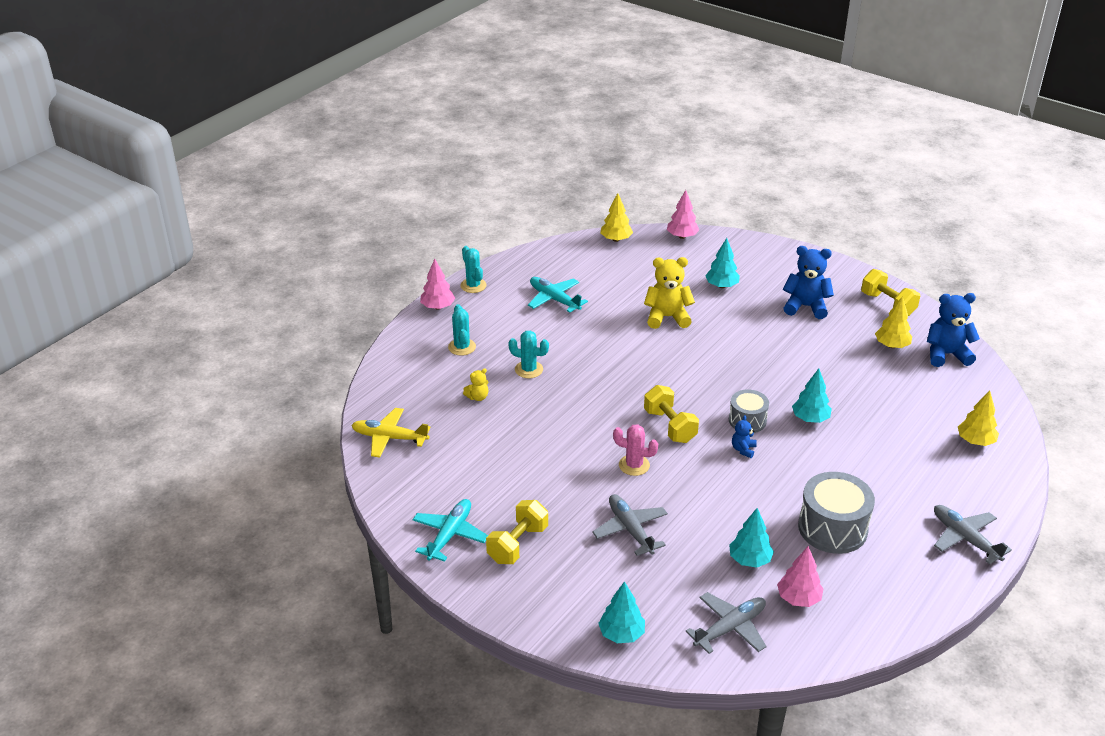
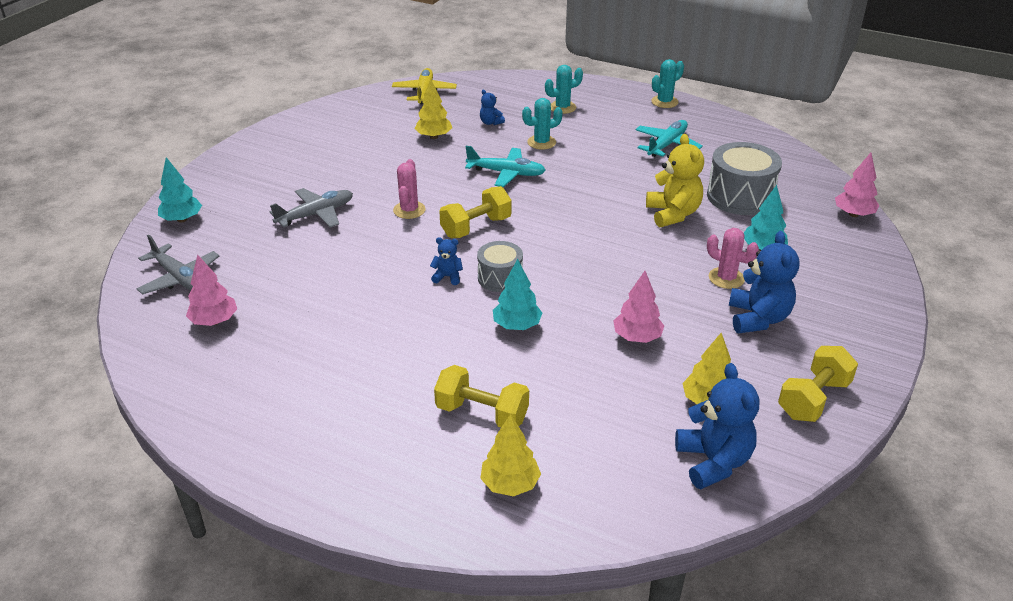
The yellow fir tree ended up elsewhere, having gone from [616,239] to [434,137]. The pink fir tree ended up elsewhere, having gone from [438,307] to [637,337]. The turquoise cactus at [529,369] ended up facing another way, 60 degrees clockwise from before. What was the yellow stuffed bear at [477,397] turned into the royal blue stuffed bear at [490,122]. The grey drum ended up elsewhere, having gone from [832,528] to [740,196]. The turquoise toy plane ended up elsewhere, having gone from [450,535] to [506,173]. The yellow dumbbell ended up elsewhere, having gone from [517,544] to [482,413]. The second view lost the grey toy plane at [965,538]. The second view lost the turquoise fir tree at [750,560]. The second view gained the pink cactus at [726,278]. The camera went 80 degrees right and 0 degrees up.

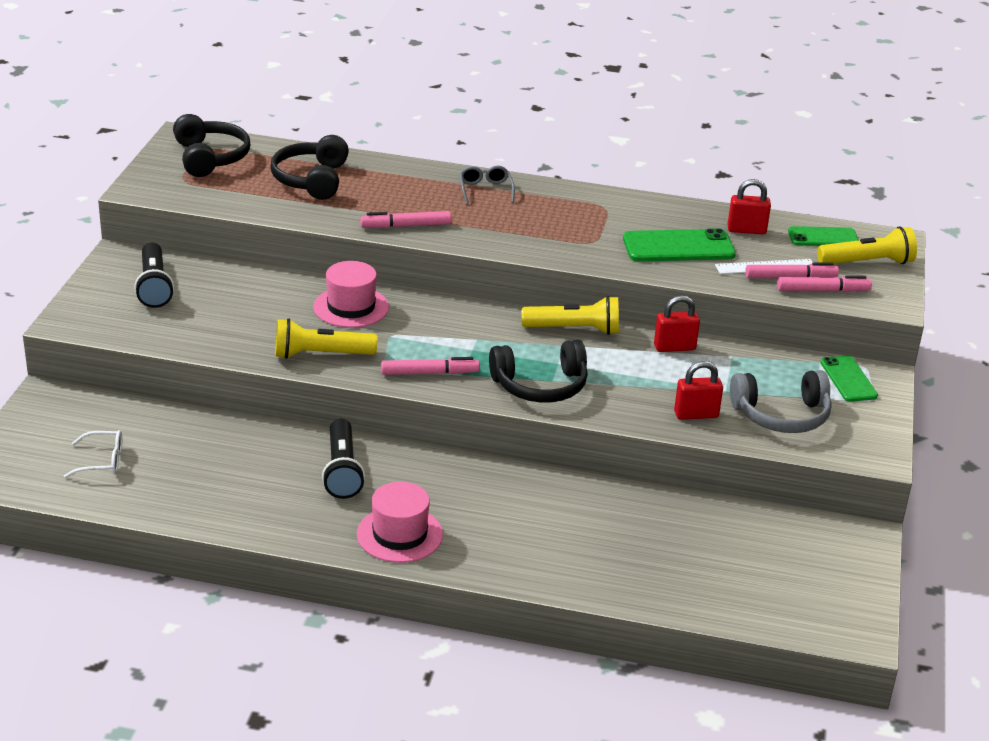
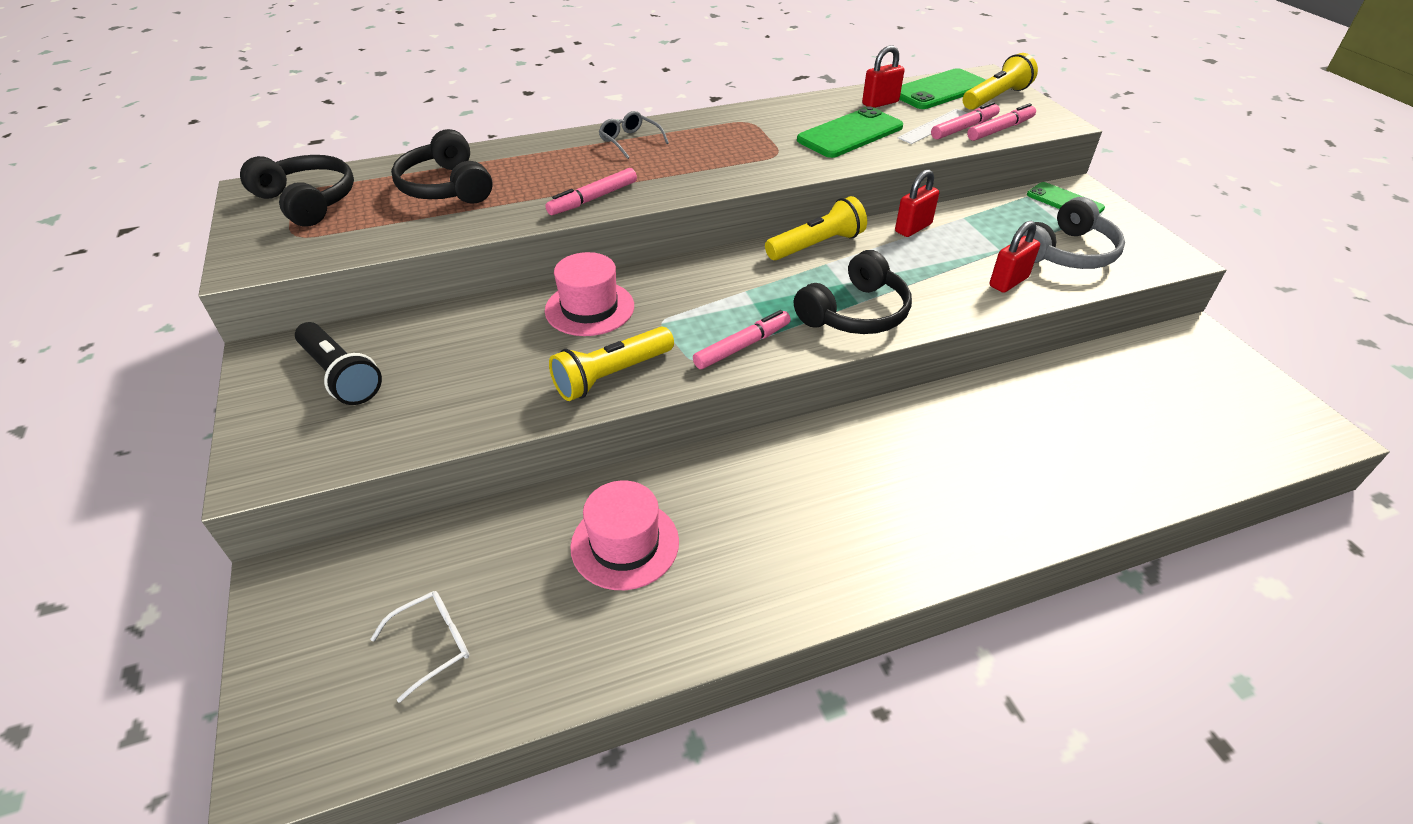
The size of the emerald smartphone at [823,237] changed by a factor of 1.56. The second view lost the black pocket torch at [342,470]. The pink tall hat ended up elsewhere, having gone from [399,534] to [625,544]. The camera went 30 degrees left and 10 degrees up.

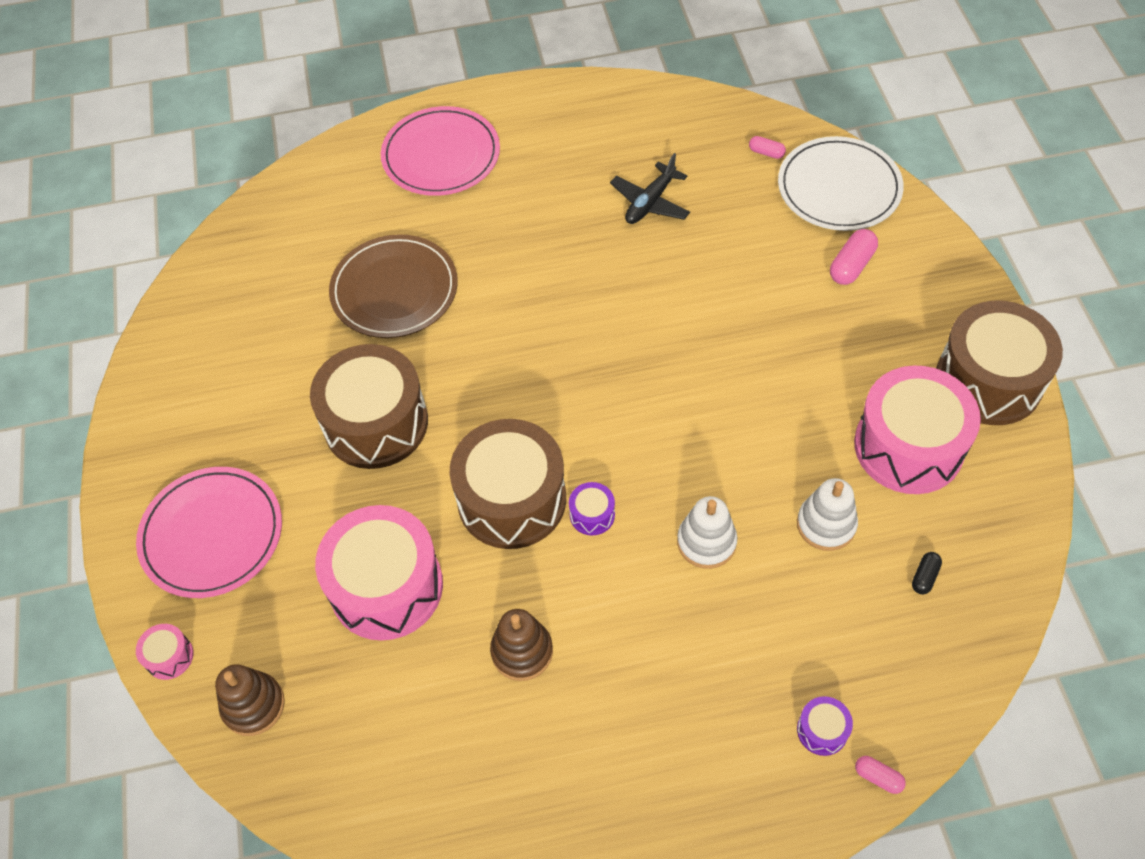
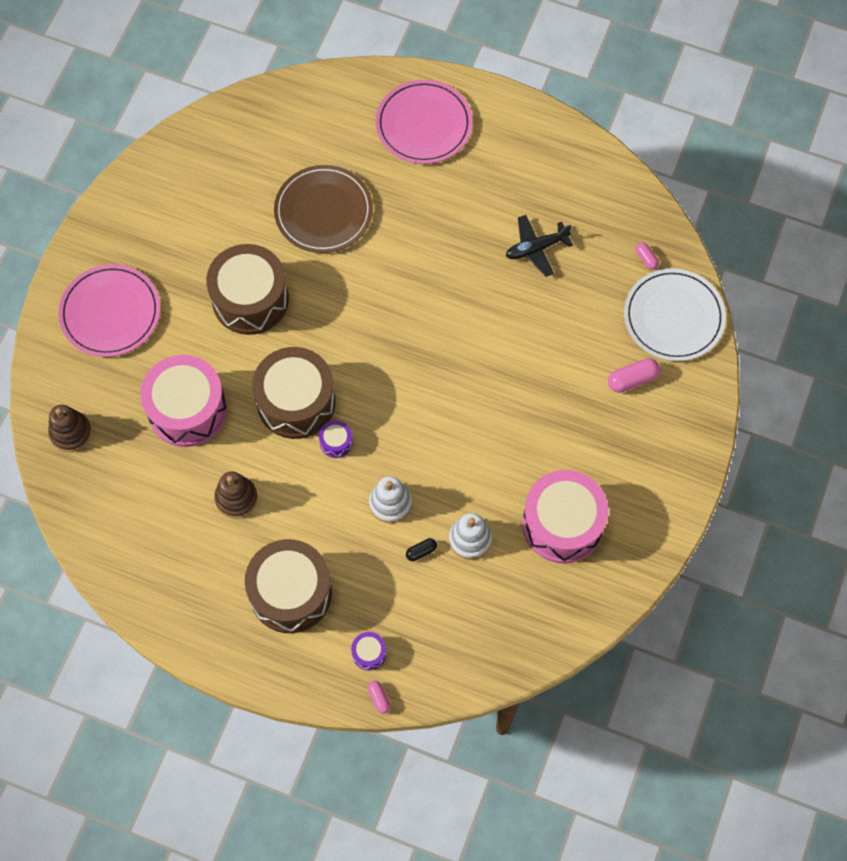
The russet drum ended up elsewhere, having gone from [988,380] to [291,593]. The black capsule ended up elsewhere, having gone from [924,577] to [421,551]. The second view lost the pink drum at [169,656]. The camera went 30 degrees right and 10 degrees up.

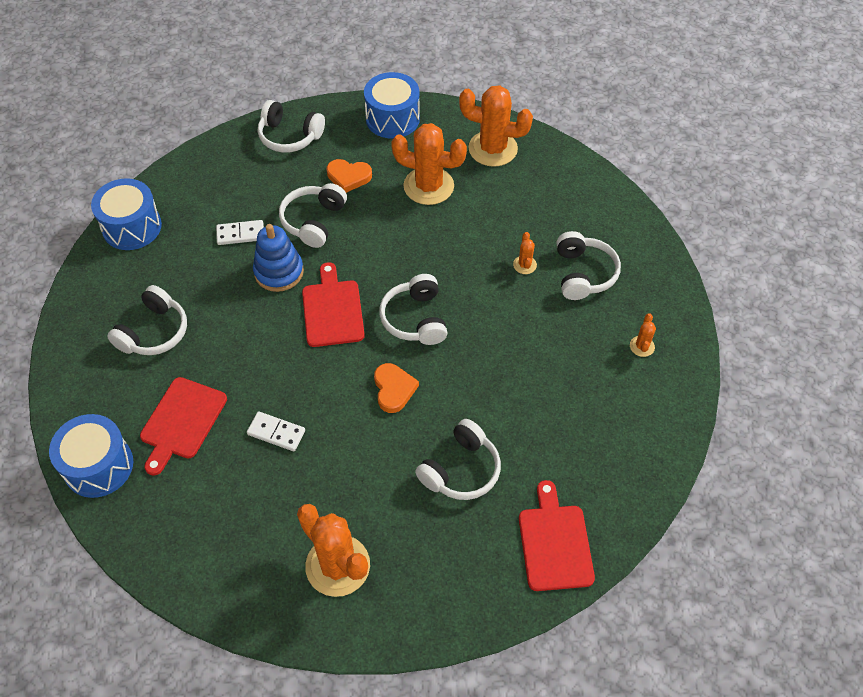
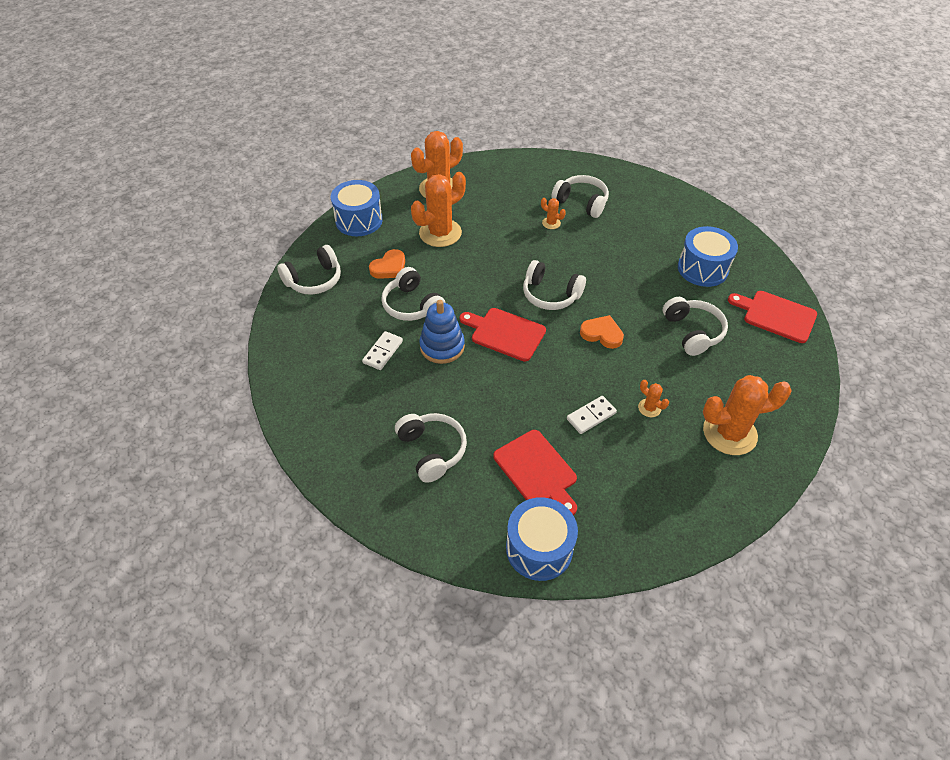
The royal blue drum ended up elsewhere, having gone from [132,227] to [702,269]. The orange-coloured cactus ended up elsewhere, having gone from [642,346] to [649,408]. The camera went 55 degrees left and 5 degrees down.

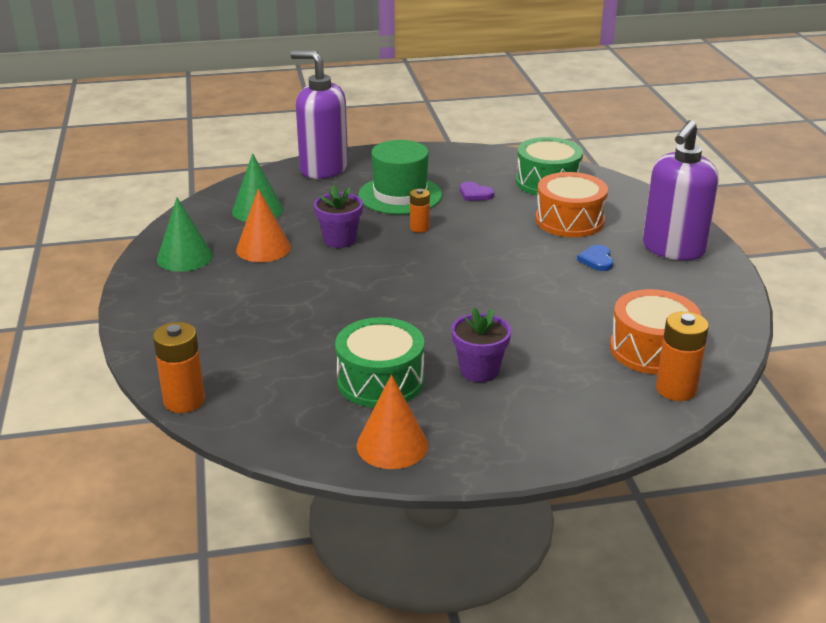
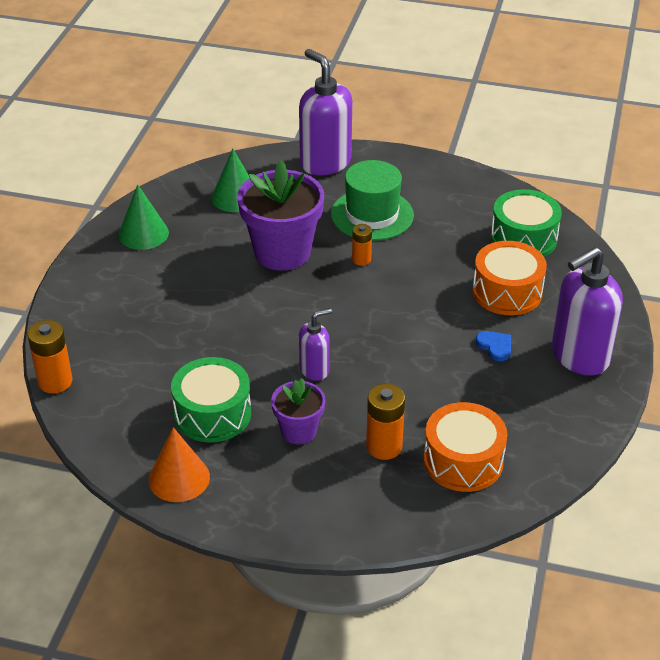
The second view lost the violet heart at [475,194]. The size of the violet potted plant at [339,240] changed by a factor of 1.83. The second view lost the orange-coloured solid cone at [263,248]. The royal blue heart at [597,260] ended up facing another way, 120 degrees clockwise from before. The orange-coloured battery ended up elsewhere, having gone from [676,389] to [384,446]. The second view gained the violet pump bottle at [314,369]. The camera went 25 degrees right and 10 degrees up.

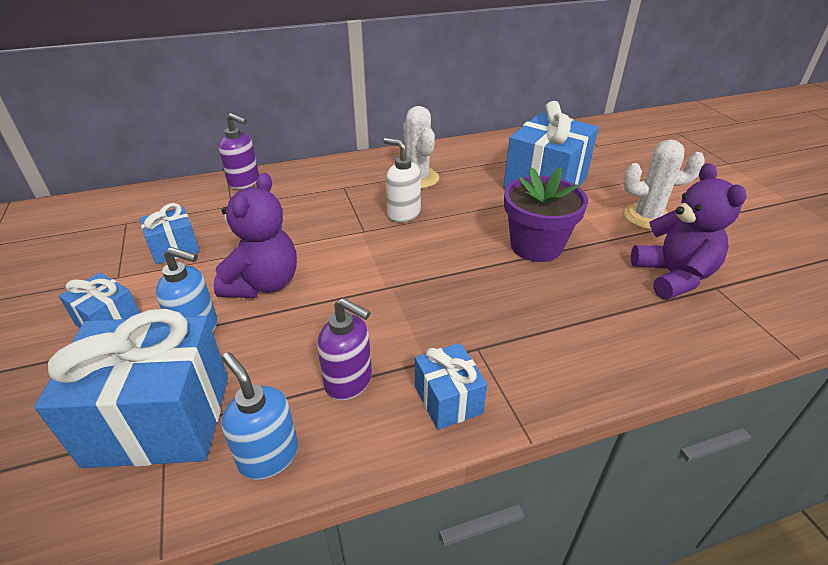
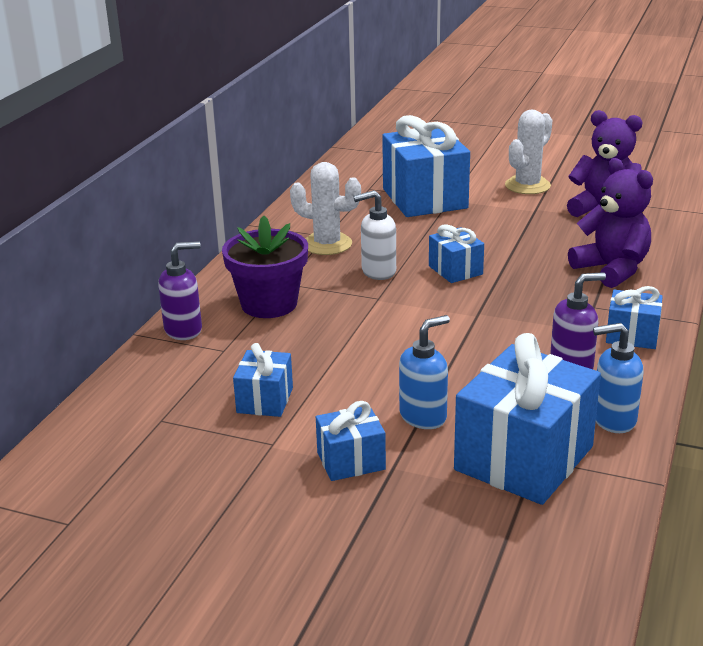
The violet potted plant ended up elsewhere, having gone from [536,246] to [269,304]. The violet stuffed bear ended up elsewhere, having gone from [263,284] to [612,269]. The second view gained the royal blue wrapped gift at [455,270]. The camera went 50 degrees left and 10 degrees down.

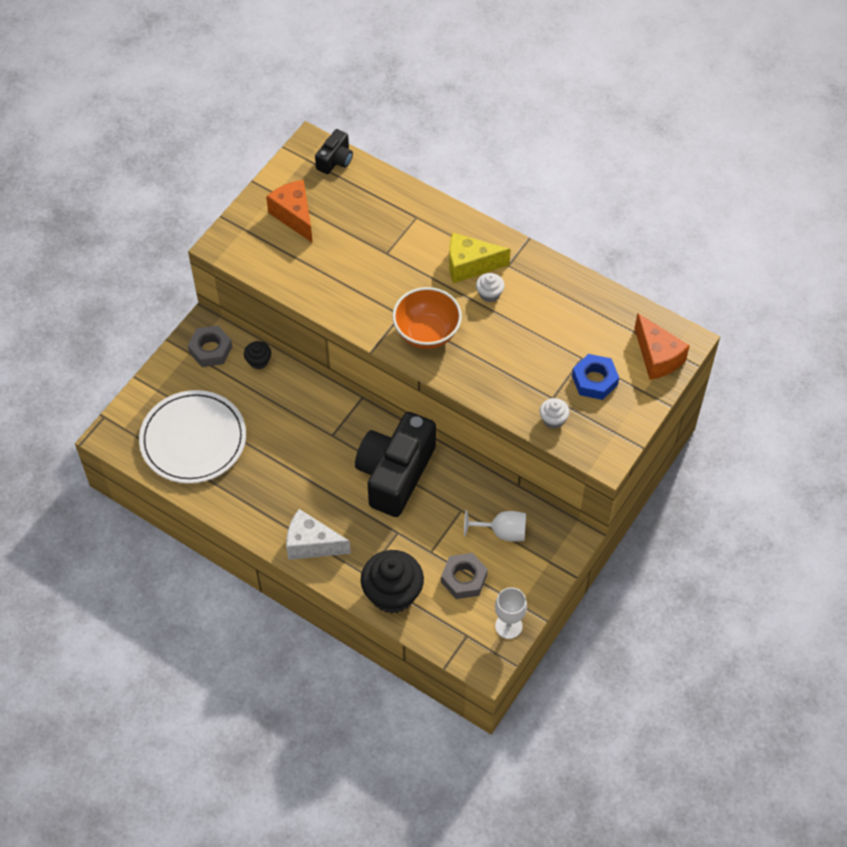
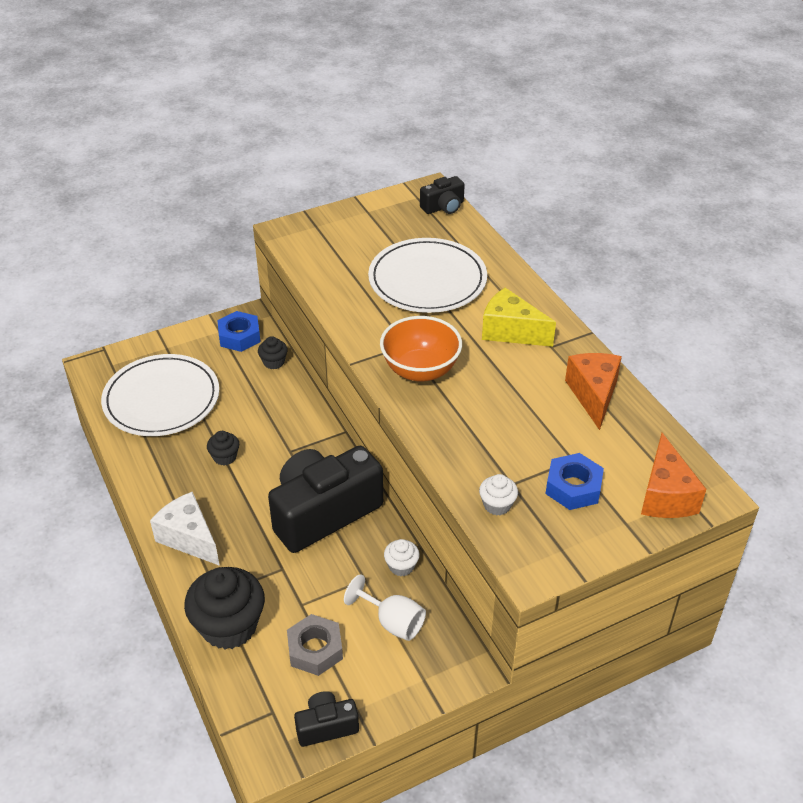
The orange-coloured cheese ended up elsewhere, having gone from [294,216] to [593,395]. The white fairy cake ended up elsewhere, having gone from [489,294] to [401,566]. What was the grey hexagon nut at [210,350] turned into the royal blue hexagon nut at [239,336]. Where the white wine glass stood at [508,626], the black camera came to stand at [326,726]. The second view gained the white plate at [427,280]. The second view gained the black fairy cake at [225,457]. The camera went 30 degrees right and 15 degrees down.

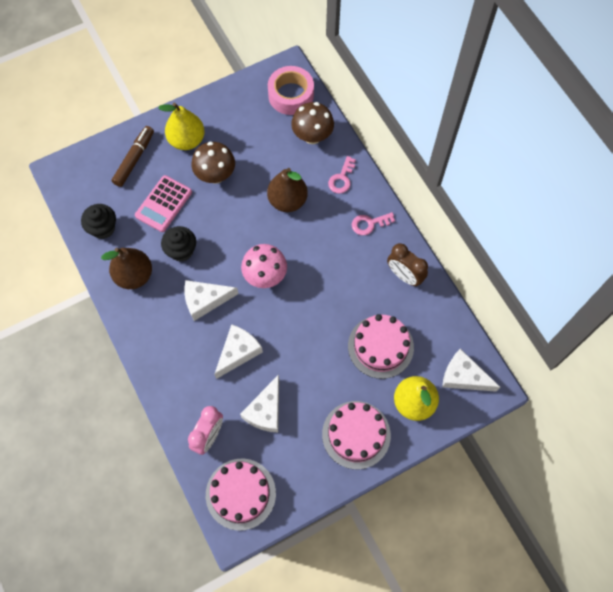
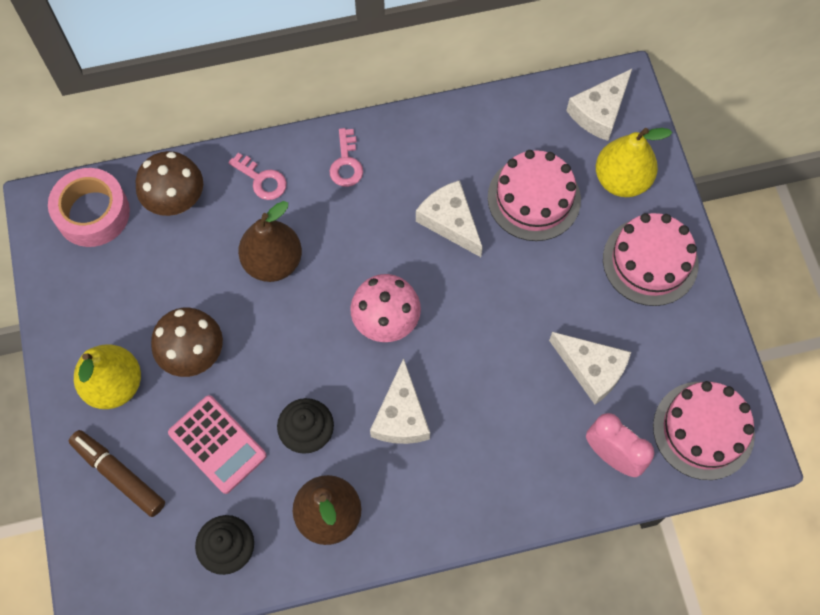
The second view lost the russet clock at [404,276]. The white cheese ended up elsewhere, having gone from [238,352] to [450,221]. The camera went 75 degrees left and 0 degrees up.

